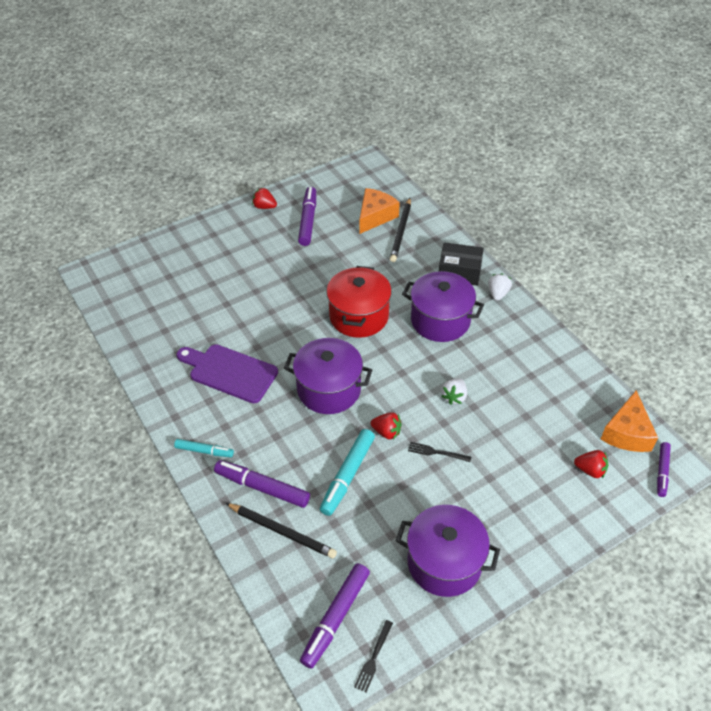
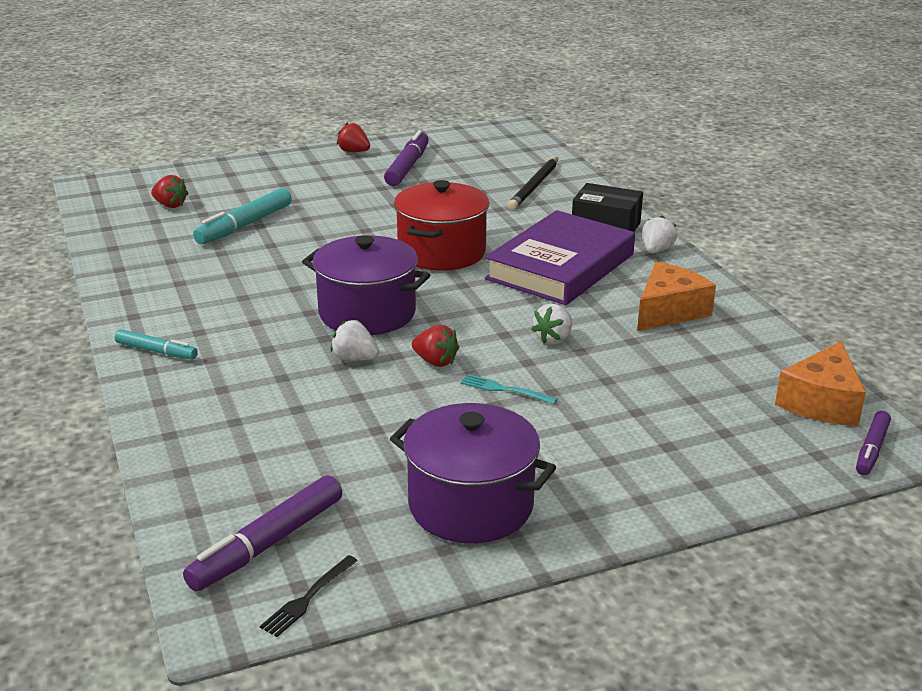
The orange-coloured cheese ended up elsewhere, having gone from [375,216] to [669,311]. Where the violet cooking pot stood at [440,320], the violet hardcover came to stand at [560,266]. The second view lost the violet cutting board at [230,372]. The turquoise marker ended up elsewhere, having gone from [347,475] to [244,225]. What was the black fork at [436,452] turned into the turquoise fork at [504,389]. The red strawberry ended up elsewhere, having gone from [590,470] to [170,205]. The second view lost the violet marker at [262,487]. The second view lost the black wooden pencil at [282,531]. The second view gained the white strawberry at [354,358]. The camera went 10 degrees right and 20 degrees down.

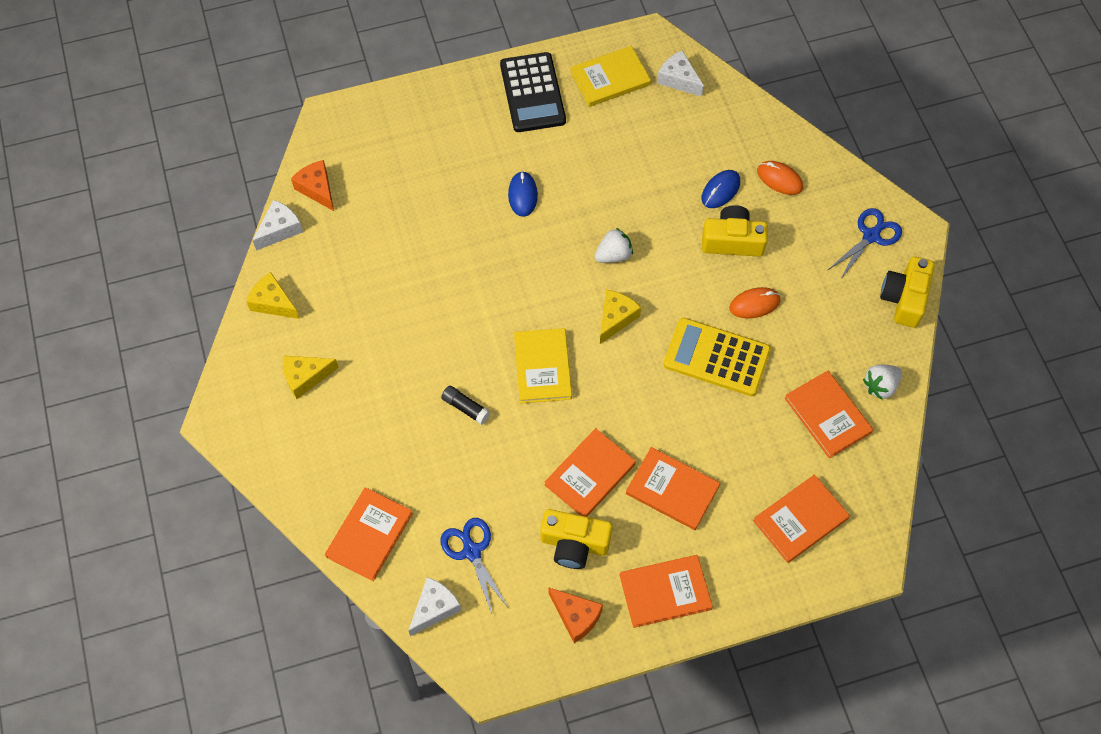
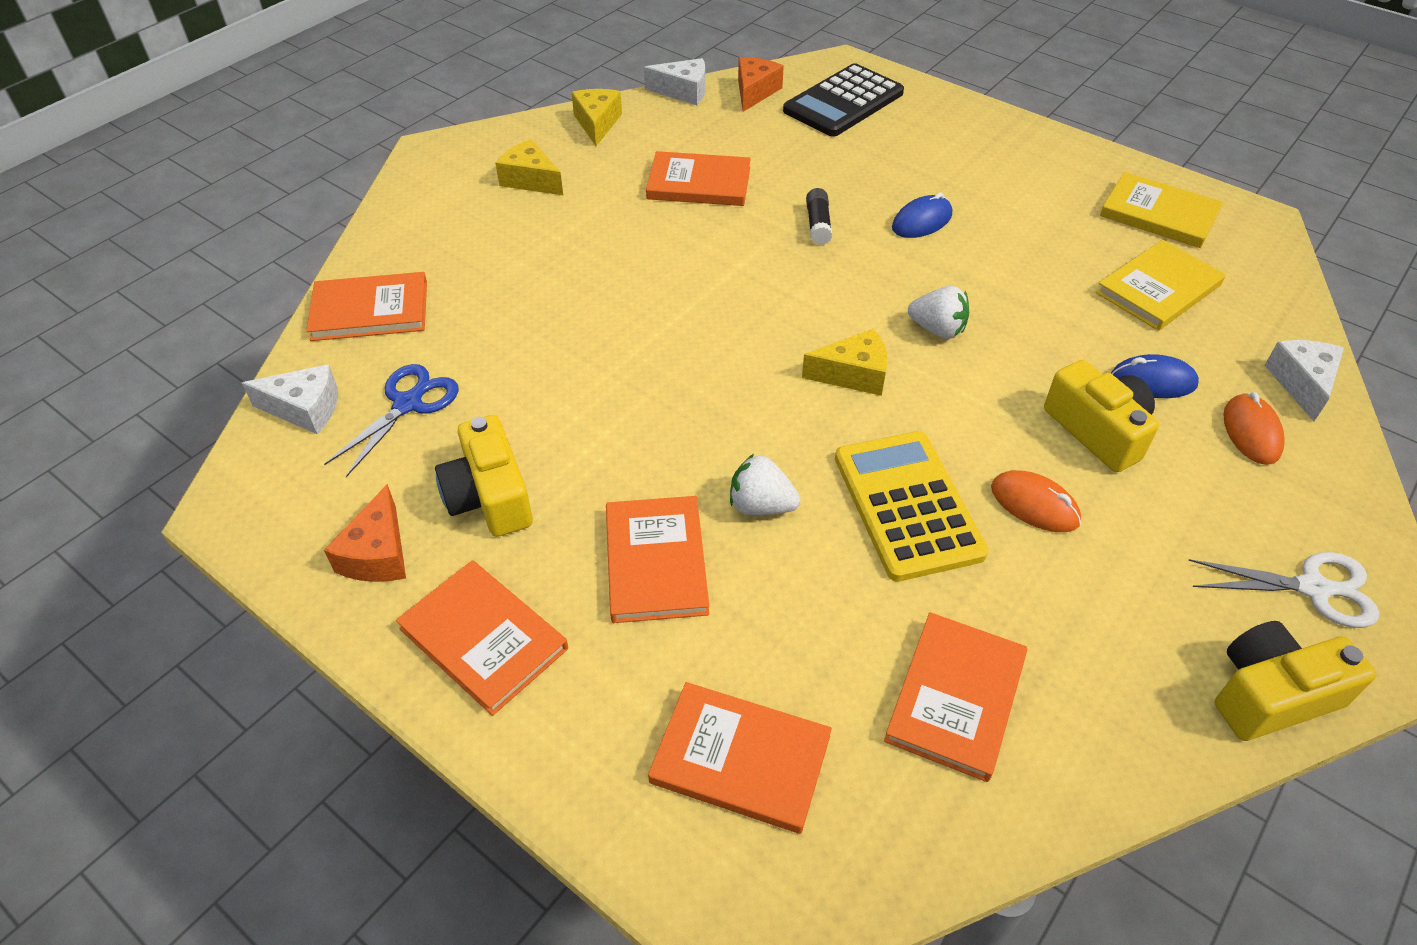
The white cheese ended up elsewhere, having gone from [678,79] to [1301,383]. The black adding machine ended up elsewhere, having gone from [532,93] to [843,102]. What was the royal blue pair of scissors at [871,236] turned into the white pair of scissors at [1312,588]. The yellow hardcover ended up elsewhere, having gone from [542,367] to [1158,289]. The white strawberry ended up elsewhere, having gone from [880,386] to [761,505]. The black stick of glue ended up elsewhere, having gone from [465,407] to [818,224]. The orange-coloured hardcover ended up elsewhere, having gone from [590,474] to [699,183]. The camera went 55 degrees right and 15 degrees down.

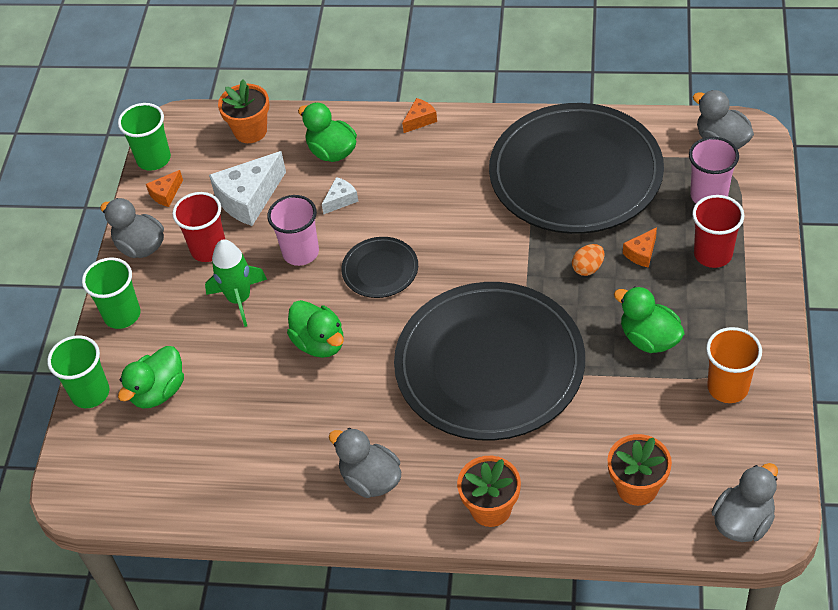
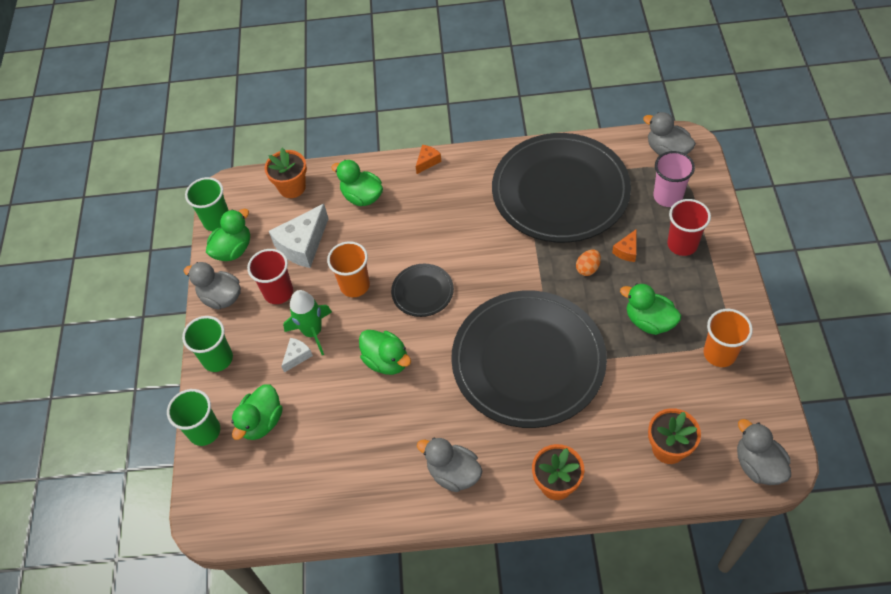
Where the orange-coloured cheese stood at [166,194], the emerald duck came to stand at [233,250]. The white cheese ended up elsewhere, having gone from [341,200] to [297,356]. What was the pink cup at [300,252] turned into the orange-coloured cup at [355,285]. The grey duck at [743,522] ended up facing another way, 60 degrees counterclockwise from before. The camera went 10 degrees left and 5 degrees up.

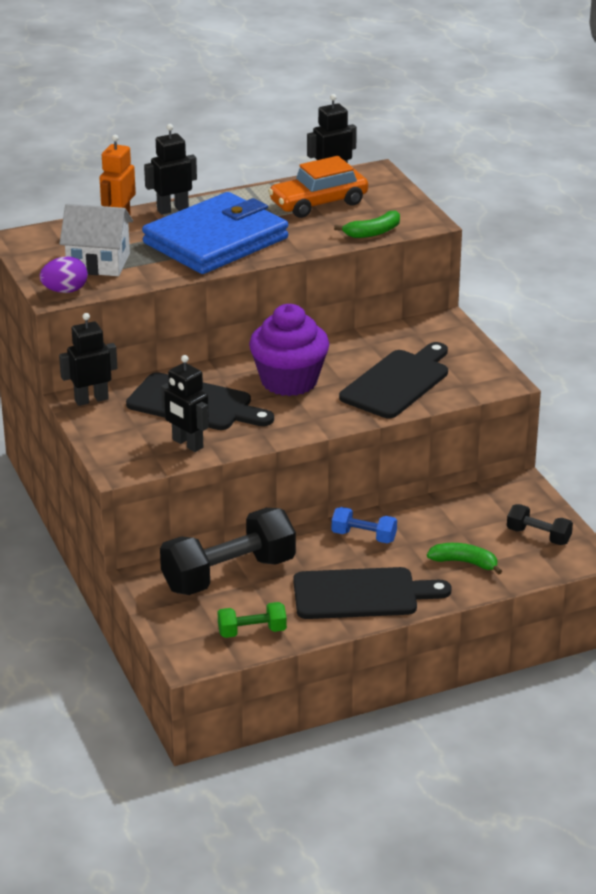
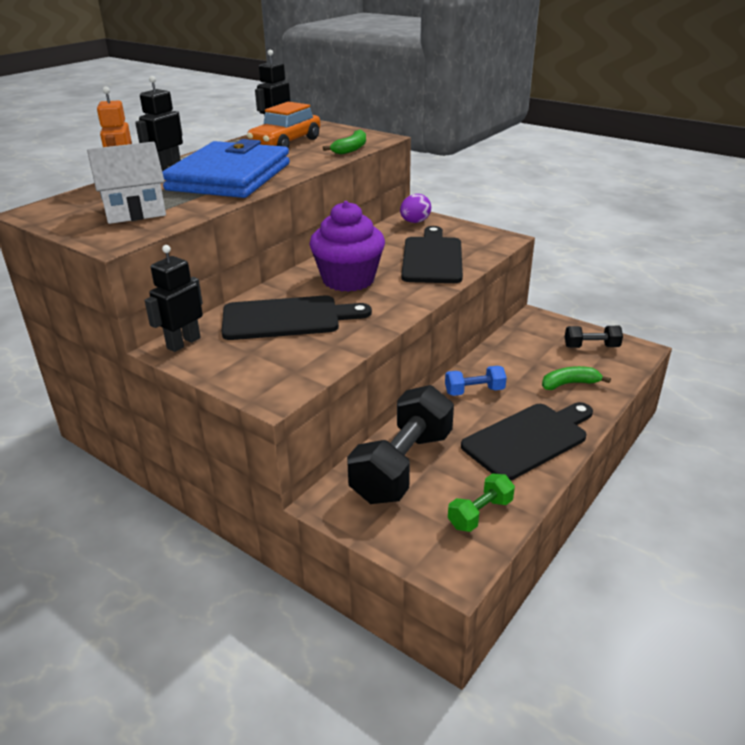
The violet egg shape ended up elsewhere, having gone from [65,291] to [415,222]. The second view lost the black robot at [187,444]. The camera went 30 degrees left and 0 degrees up.

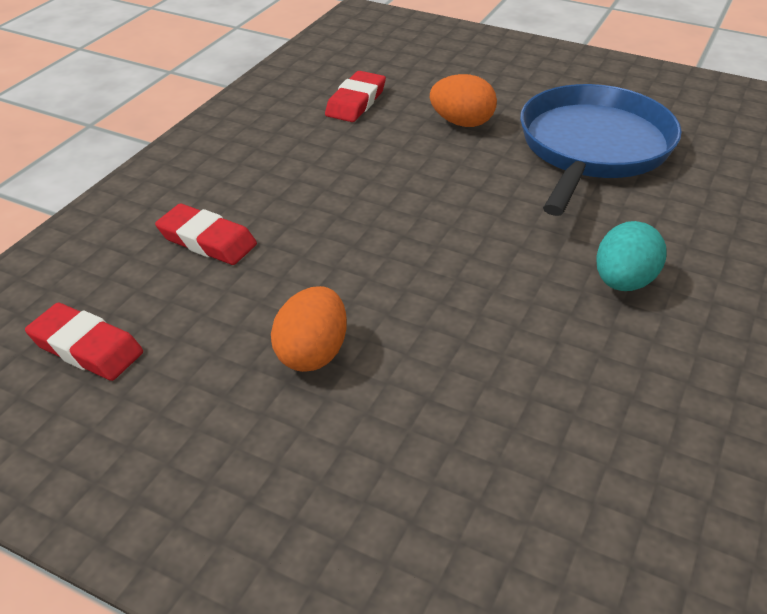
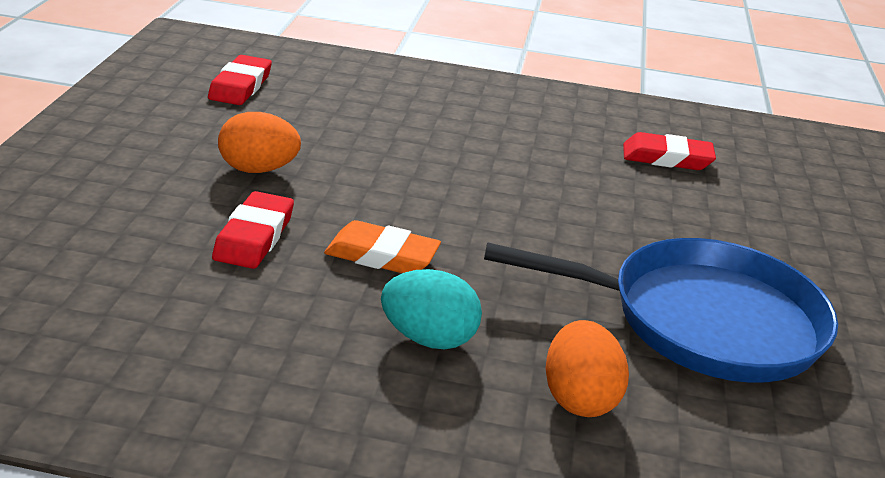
The orange-coloured egg shape ended up elsewhere, having gone from [462,123] to [579,398]. The red pencil eraser ended up elsewhere, having gone from [207,240] to [254,237]. The second view gained the orange-coloured pencil eraser at [382,255]. The camera went 70 degrees right and 10 degrees down.

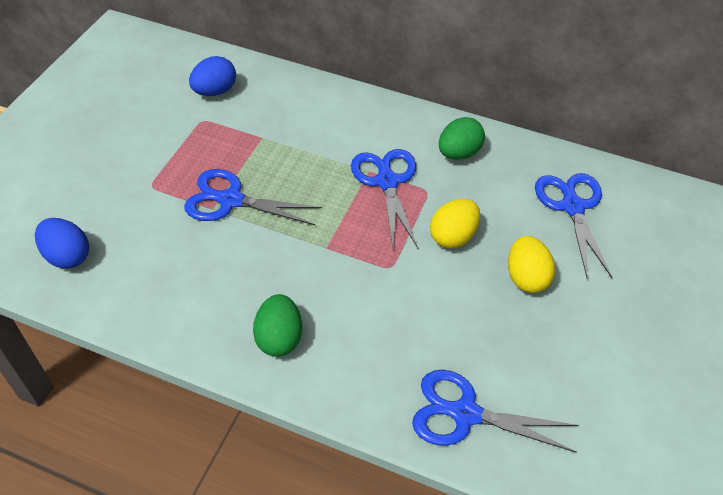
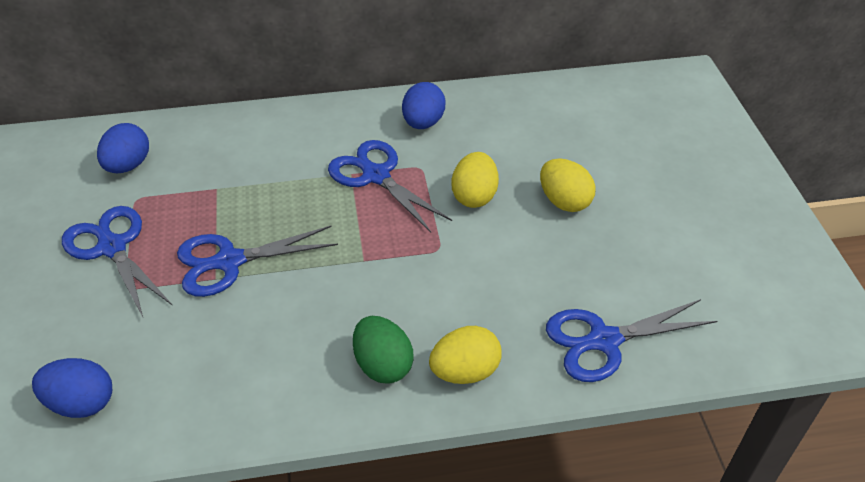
What was the emerald egg shape at [458,153] turned into the royal blue egg shape at [423,123]. The royal blue pair of scissors ended up elsewhere, having gone from [572,207] to [112,247]. The second view gained the yellow egg shape at [465,371]. The camera went 30 degrees left and 5 degrees down.

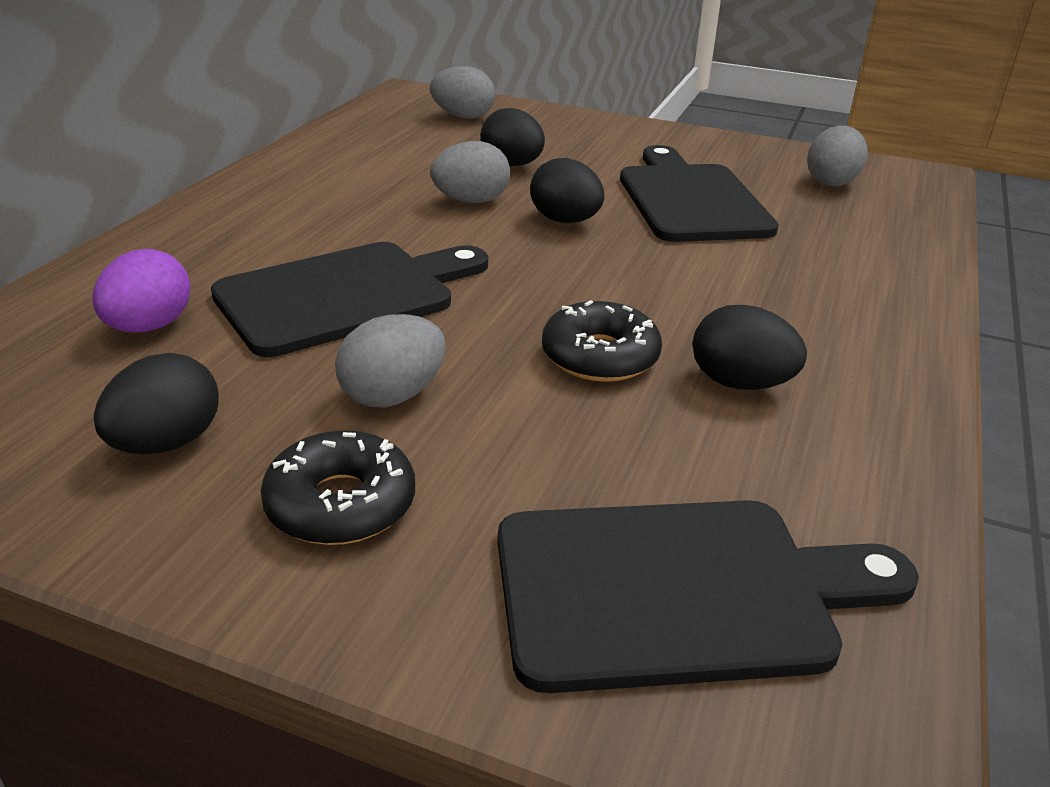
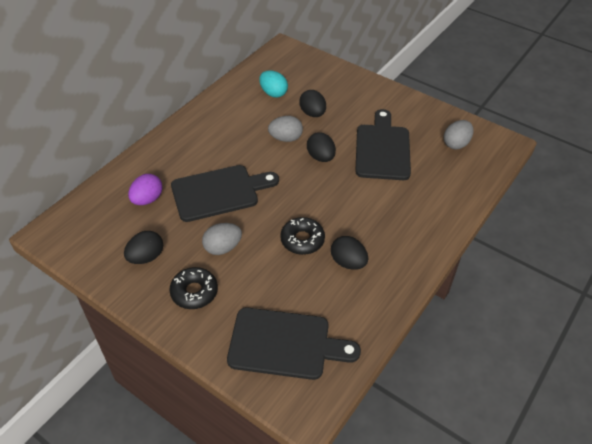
The second view lost the grey egg shape at [463,117]. The second view gained the turquoise egg shape at [273,93]. The camera went 15 degrees right and 15 degrees up.

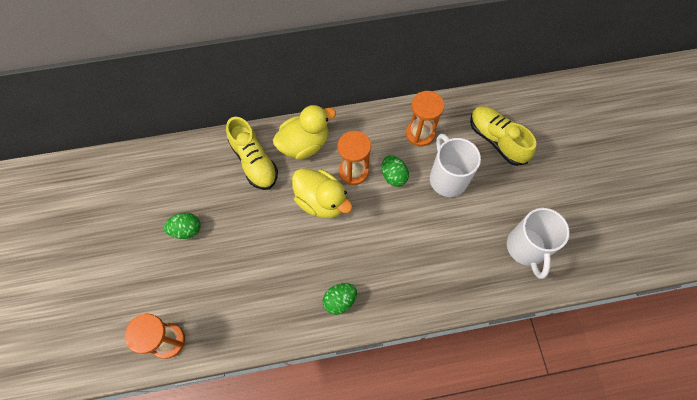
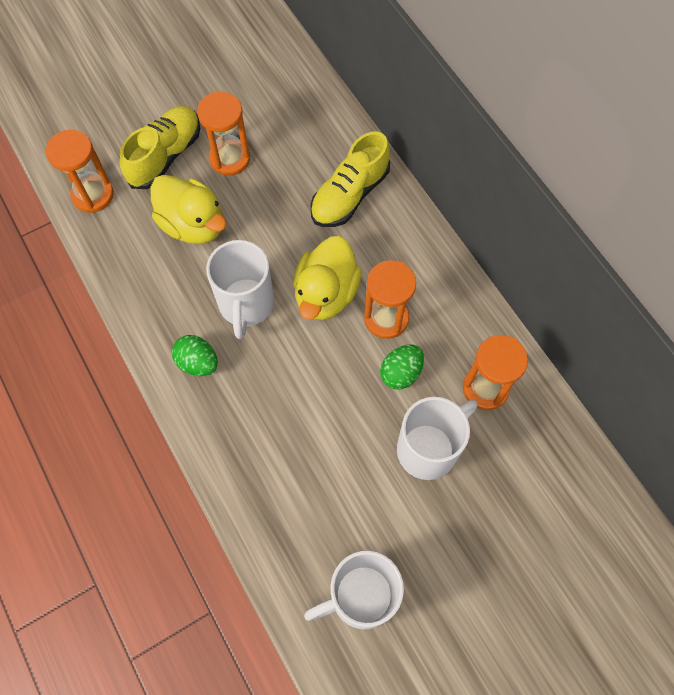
The yellow duck ended up elsewhere, having gone from [304,144] to [193,225]. The yellow sneaker ended up elsewhere, having gone from [497,140] to [165,156]. Where the emerald egg shape stood at [186,230], the orange-coloured hourglass came to stand at [230,159]. The second view gained the white tea mug at [246,305]. The camera went 70 degrees right and 0 degrees up.

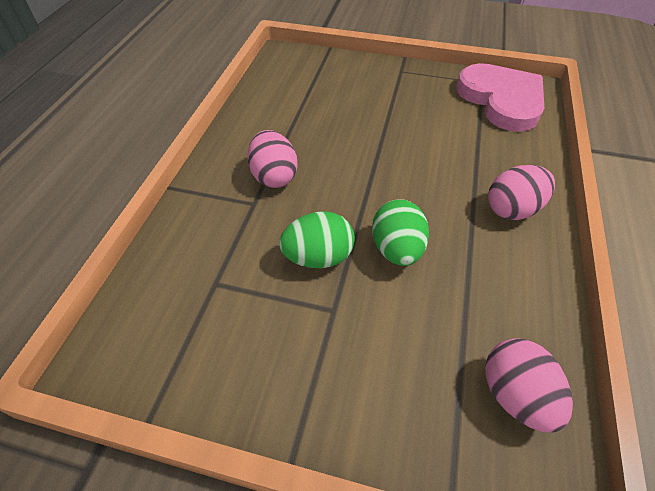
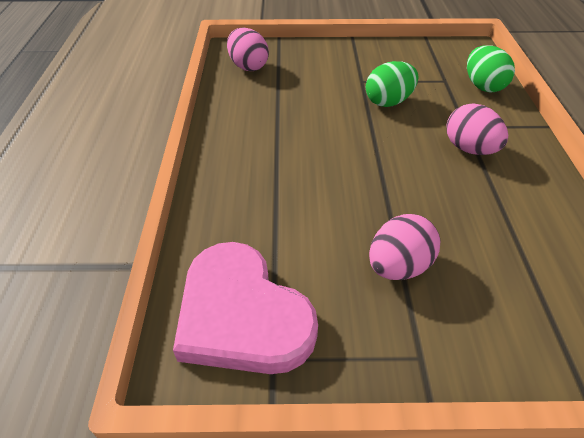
The pink egg shape ended up elsewhere, having gone from [512,209] to [398,266]. The emerald egg shape ended up elsewhere, having gone from [397,249] to [483,86]. The camera went 165 degrees right and 5 degrees down.

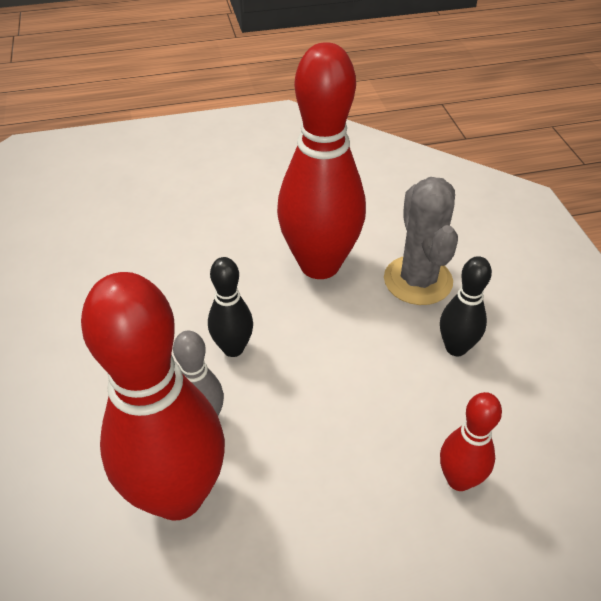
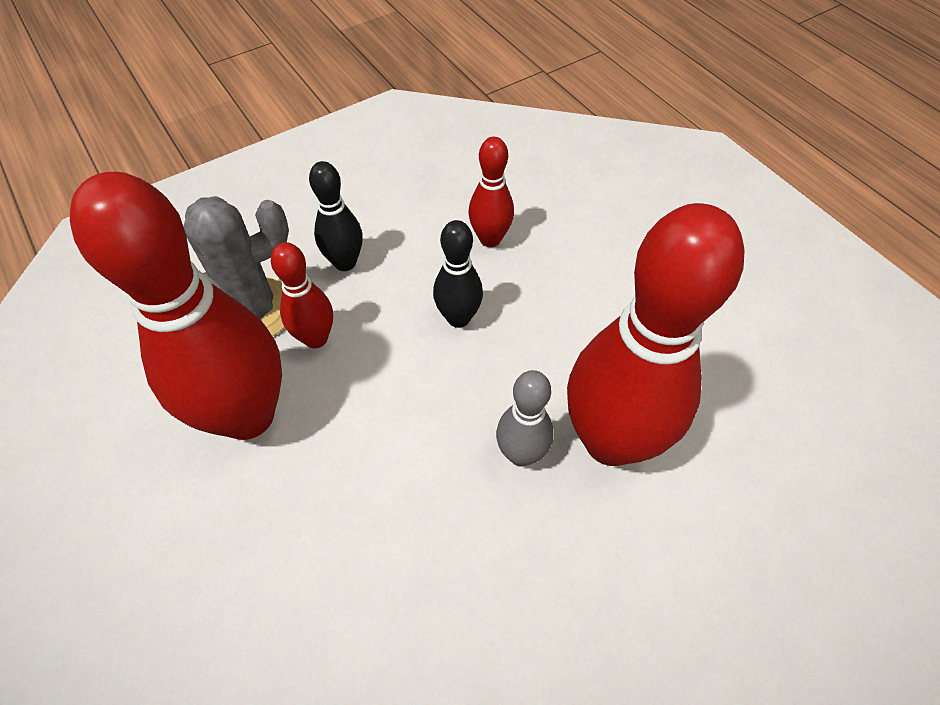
The black bowling pin ended up elsewhere, having gone from [233,348] to [458,318]. The second view gained the red bowling pin at [316,338]. The camera went 110 degrees left and 10 degrees up.

